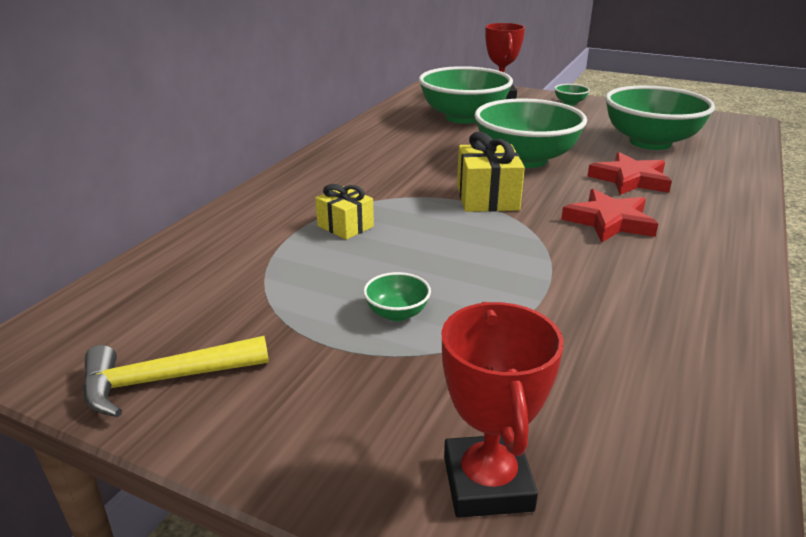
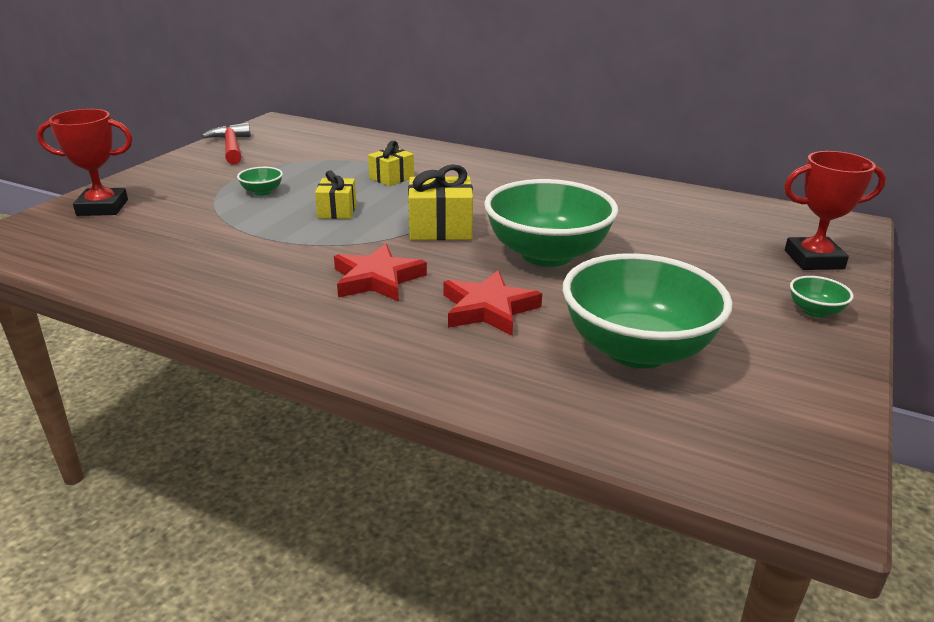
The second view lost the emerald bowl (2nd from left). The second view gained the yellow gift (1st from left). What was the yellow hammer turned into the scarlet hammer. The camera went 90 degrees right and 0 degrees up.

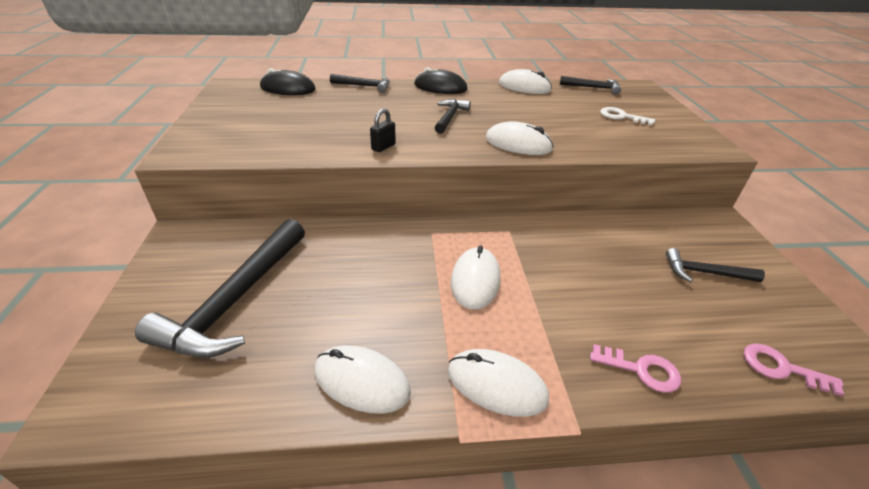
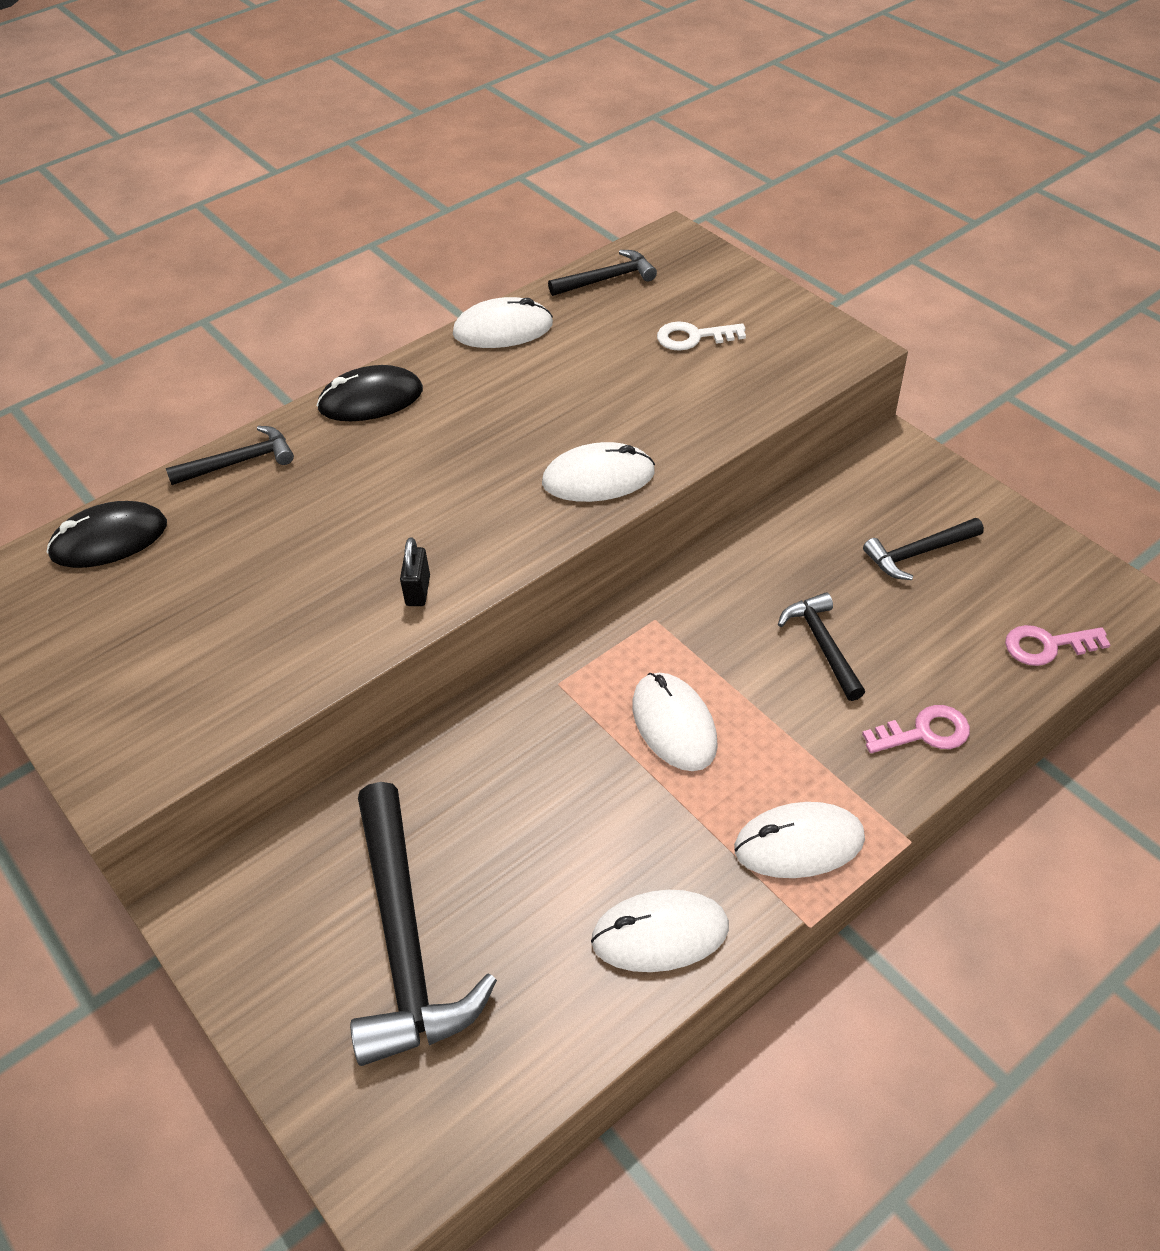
The jet-black hammer (3rd from left in the first image) ended up elsewhere. The camera went 30 degrees left and 10 degrees up.

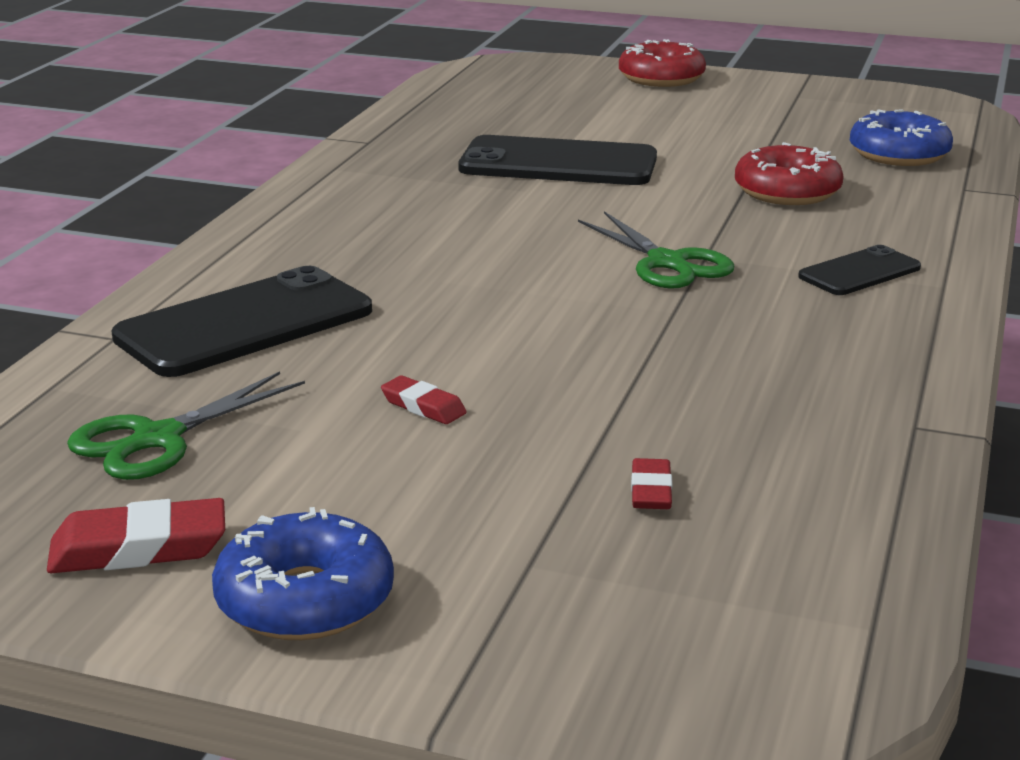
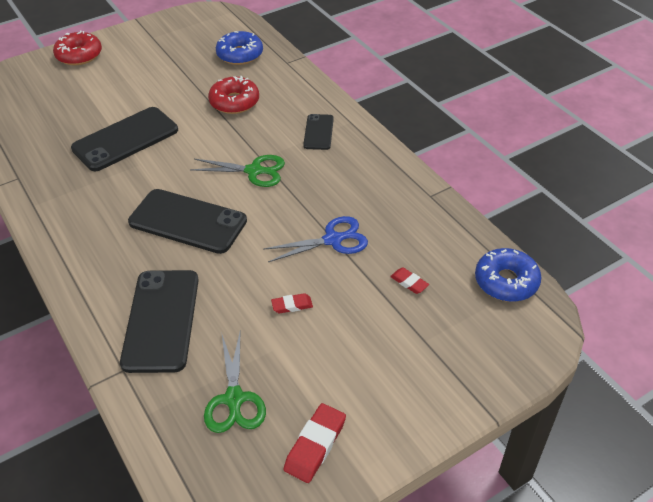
The second view gained the jet-black smartphone (3rd from left). The second view gained the cobalt pair of scissors. The cobalt donut (1st from left in the first image) ended up elsewhere. The camera went 50 degrees left and 20 degrees up.

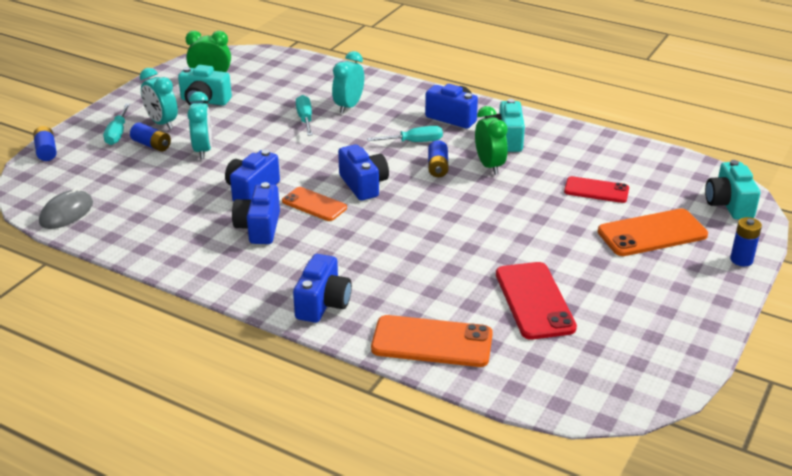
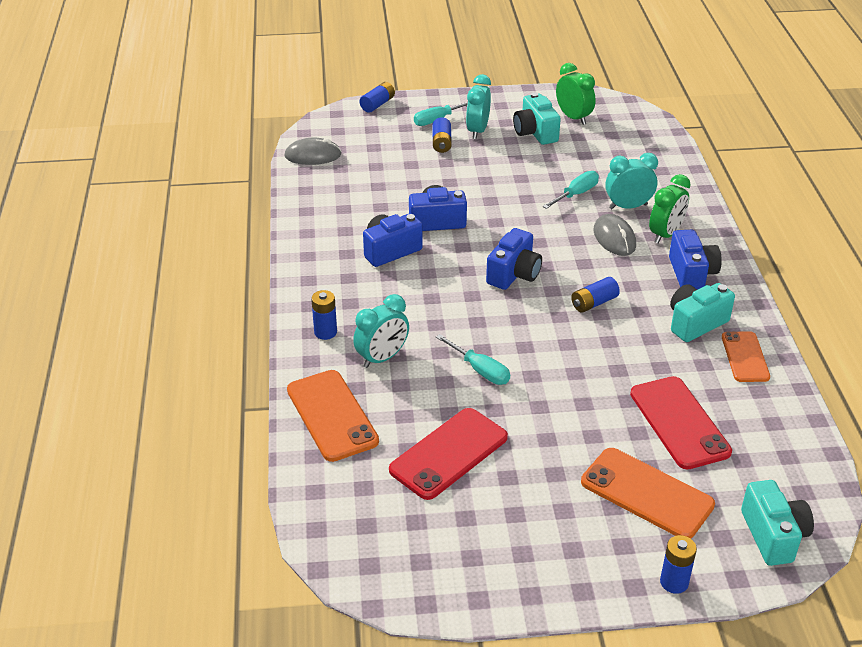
The second view gained the ash-grey mouse (2nd from left). The teal clock (2nd from left in the first image) ended up elsewhere. The orange-coloured smartphone (1st from left in the first image) ended up elsewhere. The teal flat screwdriver (3rd from left in the first image) ended up elsewhere. The emerald clock (2nd from left) ended up elsewhere. Where the cobalt photo camera (3rd from left) stood, the cobalt AA battery (1st from left) came to stand. The teal photo camera (3rd from left) ended up facing another way, 120 degrees clockwise from before. The size of the scarlet smartphone (2nd from left) changed by a factor of 1.56. The camera went 55 degrees right and 5 degrees up.

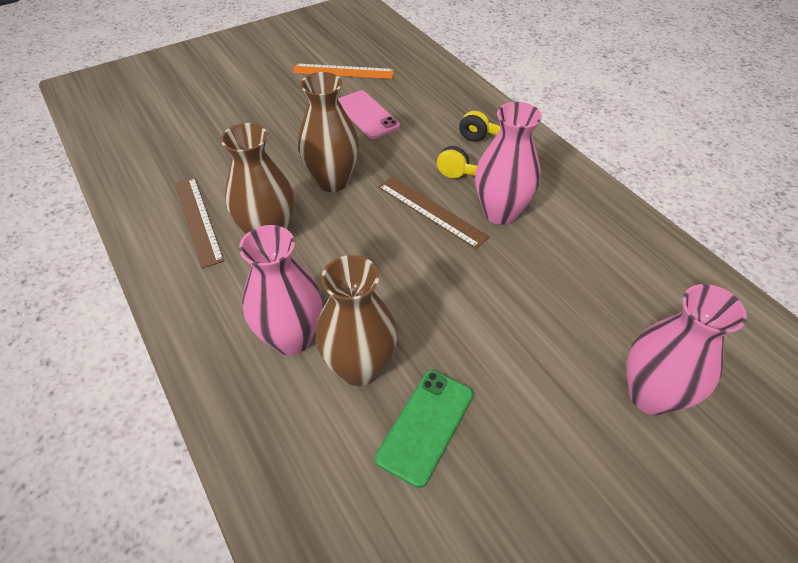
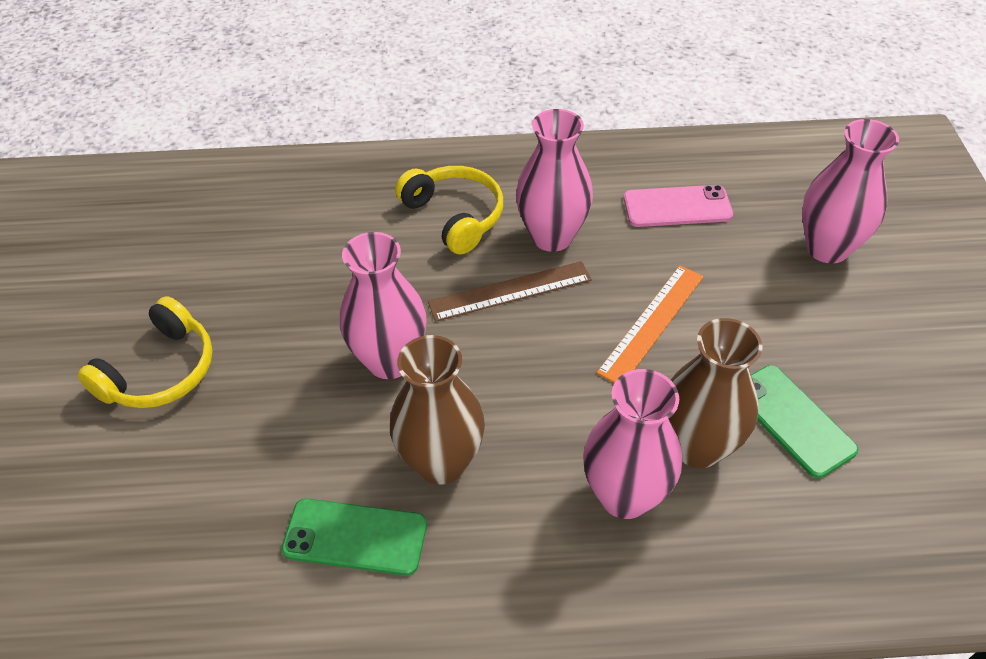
The second view gained the yellow headset (1st from left). The orange-coloured ruler ended up elsewhere. The pink smartphone ended up elsewhere. Where the dark brown ruler (1st from left) stood, the emerald smartphone (1st from left) came to stand. What was the dark brown flower vase (2nd from left) turned into the pink flower vase (1st from left). The camera went 60 degrees left and 0 degrees up.

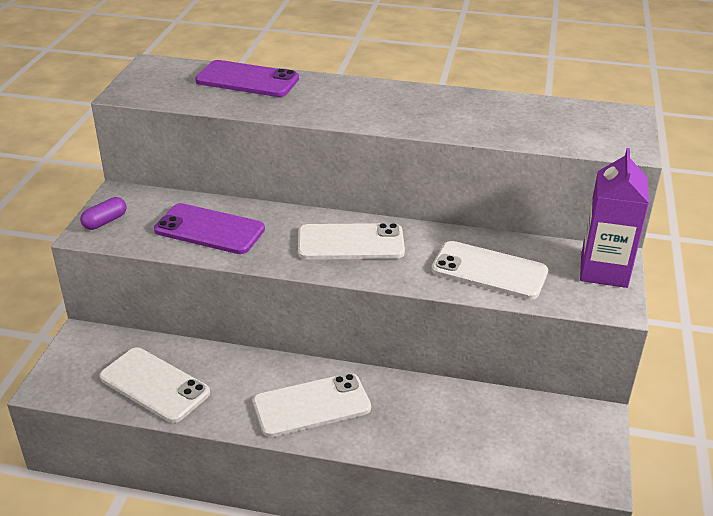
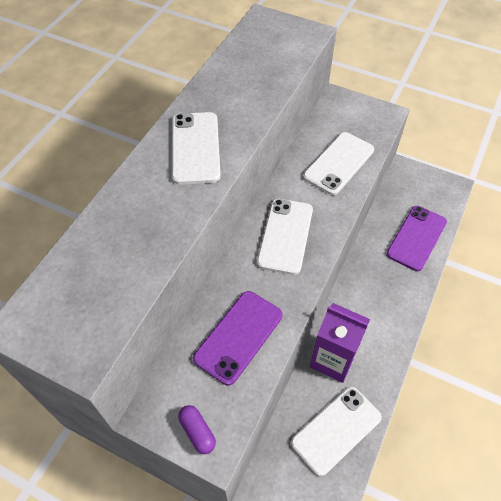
The purple smartphone (2nd from left) ended up elsewhere. The pure white smartphone (2nd from left in the first image) ended up elsewhere. The purple carton ended up elsewhere. The camera went 75 degrees left and 20 degrees up.

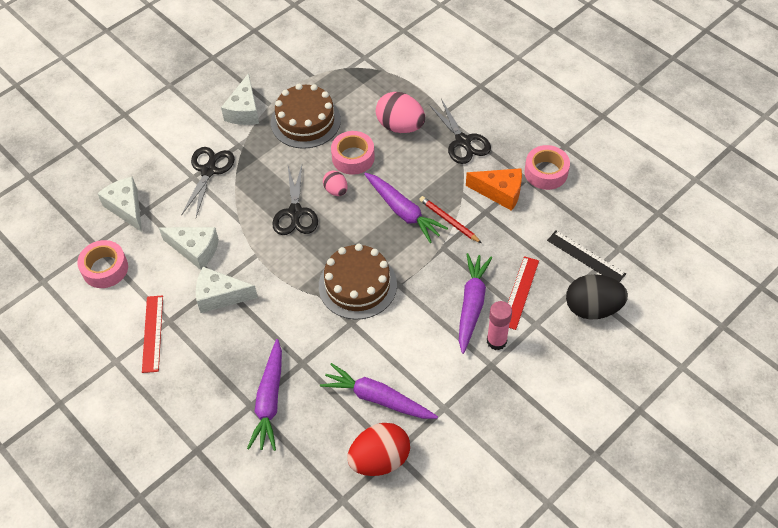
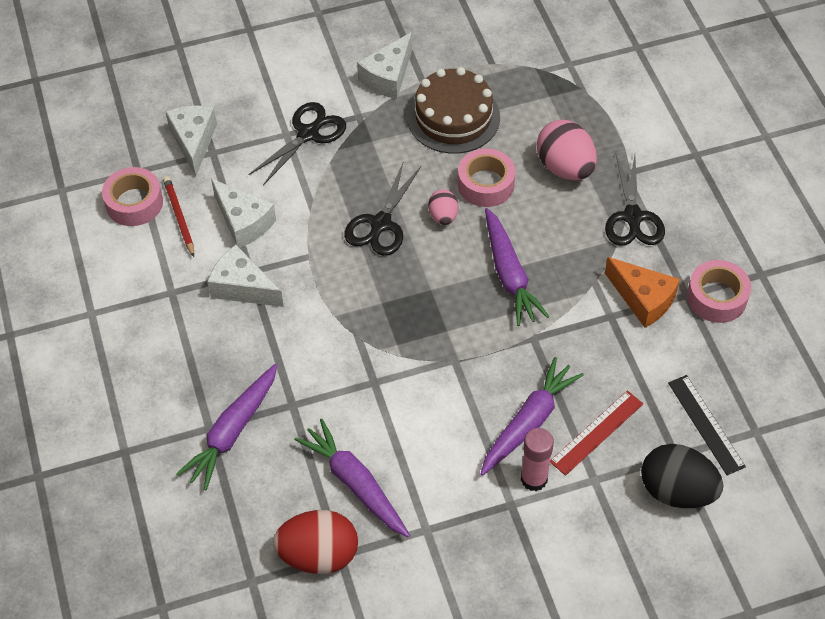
The second view lost the scarlet ruler (1st from left). The second view lost the dark brown gateau (2nd from left). The scarlet pencil ended up elsewhere. The camera went 25 degrees right and 0 degrees up.

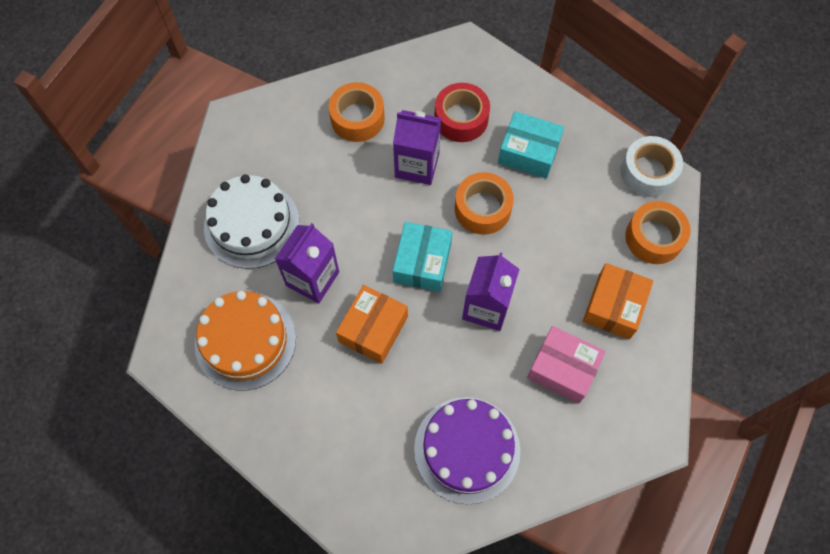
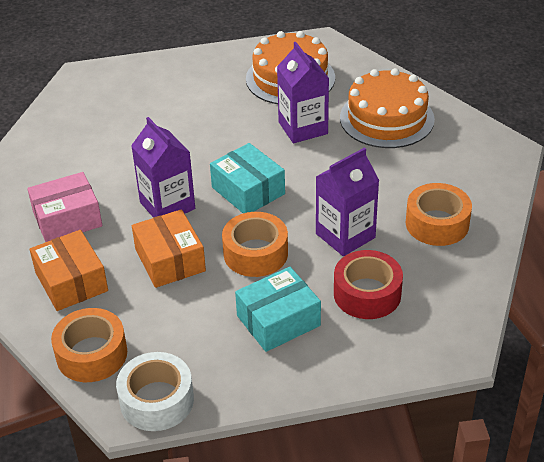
The second view lost the purple gateau. The orange-coloured box (1st from left in the first image) ended up elsewhere. What was the pure white gateau turned into the orange-coloured gateau (2nd from left). The camera went 130 degrees right and 25 degrees down.

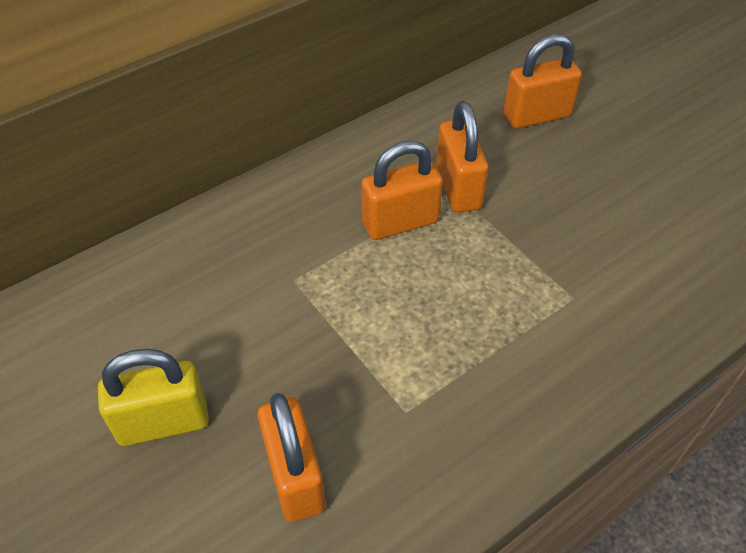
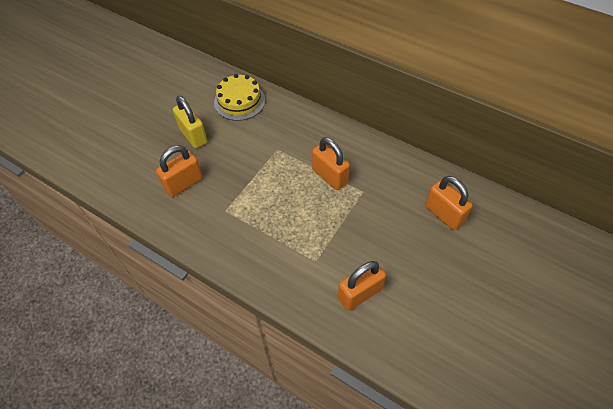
The second view gained the yellow gateau. The orange-coloured lock (3rd from left) ended up elsewhere. The camera went 70 degrees right and 5 degrees up.

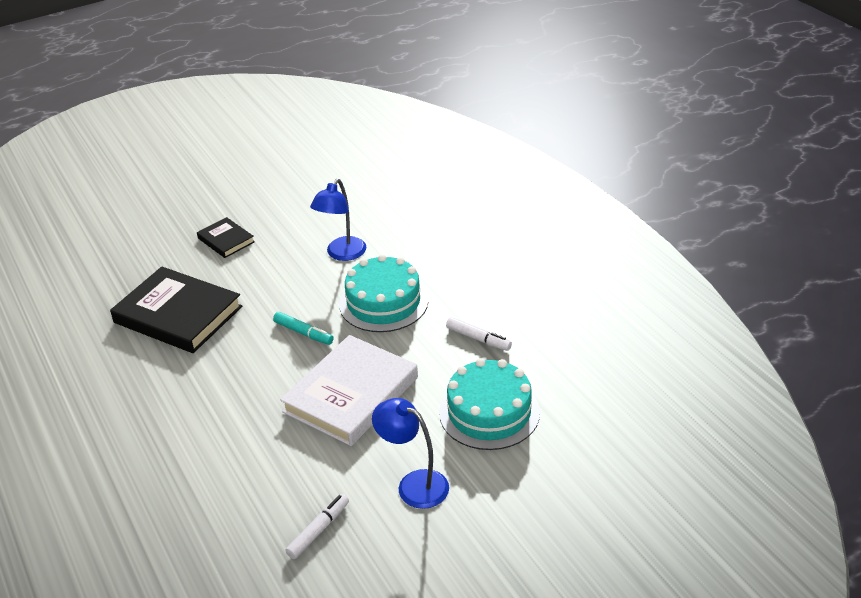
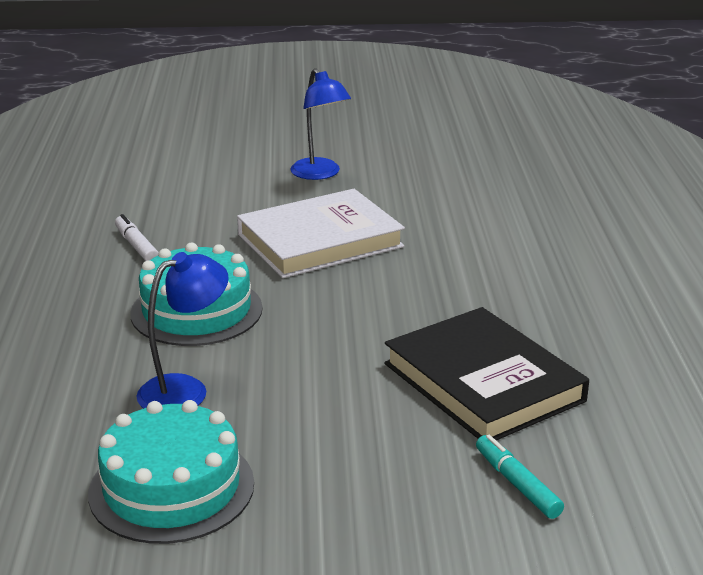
The second view lost the jet-black book (2nd from left). The second view lost the pure white marker pen (1st from left). The teal marker pen ended up elsewhere. The teal gateau (2nd from left in the first image) ended up elsewhere. The camera went 155 degrees left and 10 degrees down.

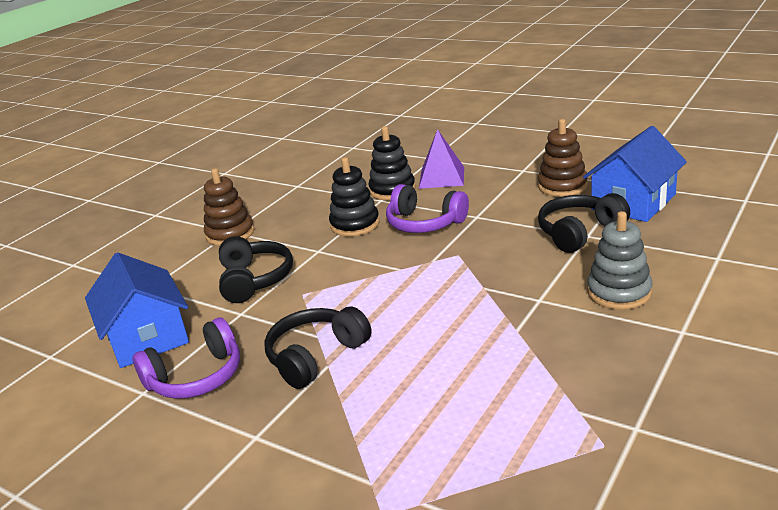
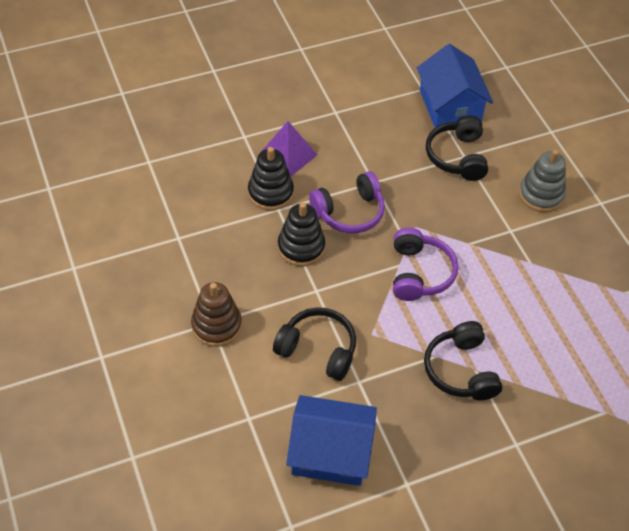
The second view lost the dark brown ring stacker (2nd from left). The purple headset (1st from left in the first image) ended up elsewhere. The camera went 60 degrees left and 25 degrees up.

